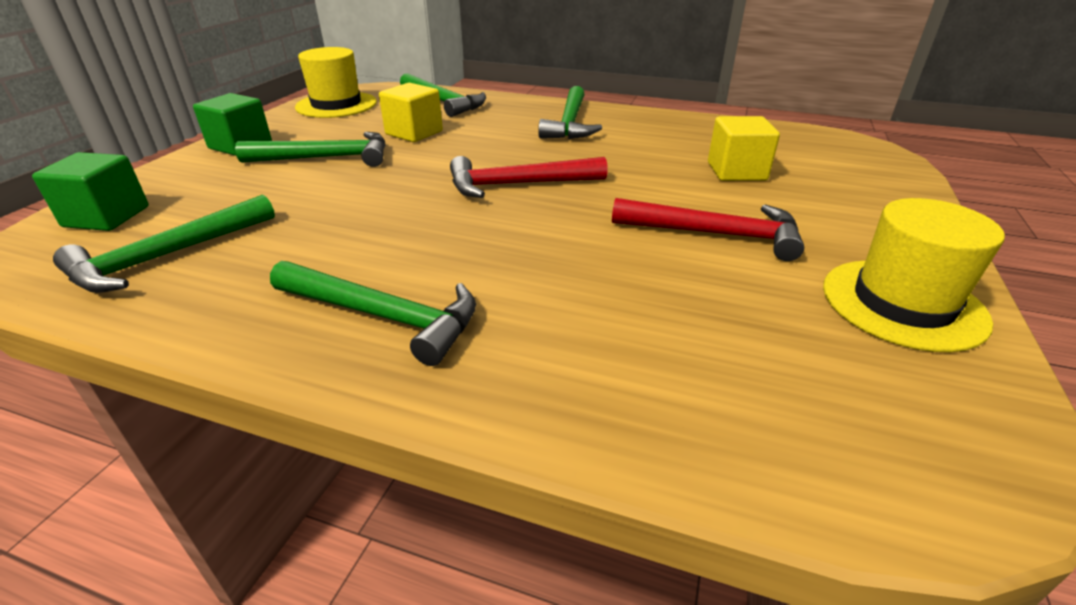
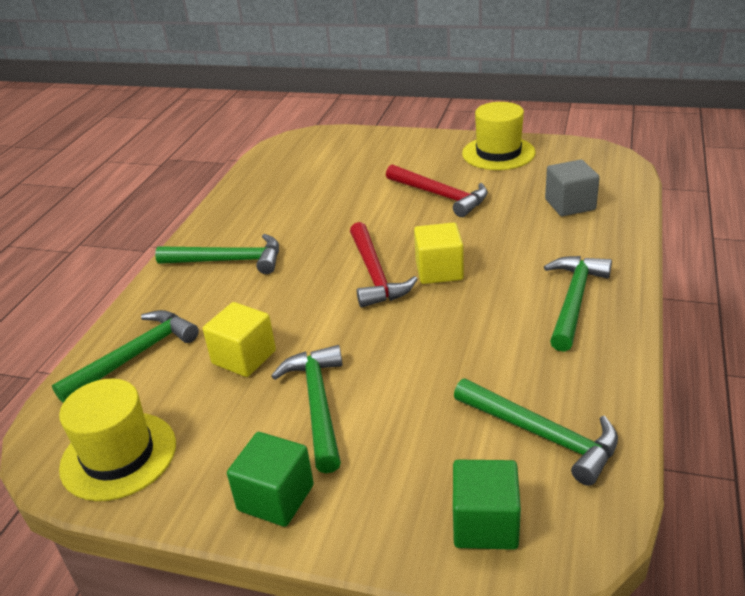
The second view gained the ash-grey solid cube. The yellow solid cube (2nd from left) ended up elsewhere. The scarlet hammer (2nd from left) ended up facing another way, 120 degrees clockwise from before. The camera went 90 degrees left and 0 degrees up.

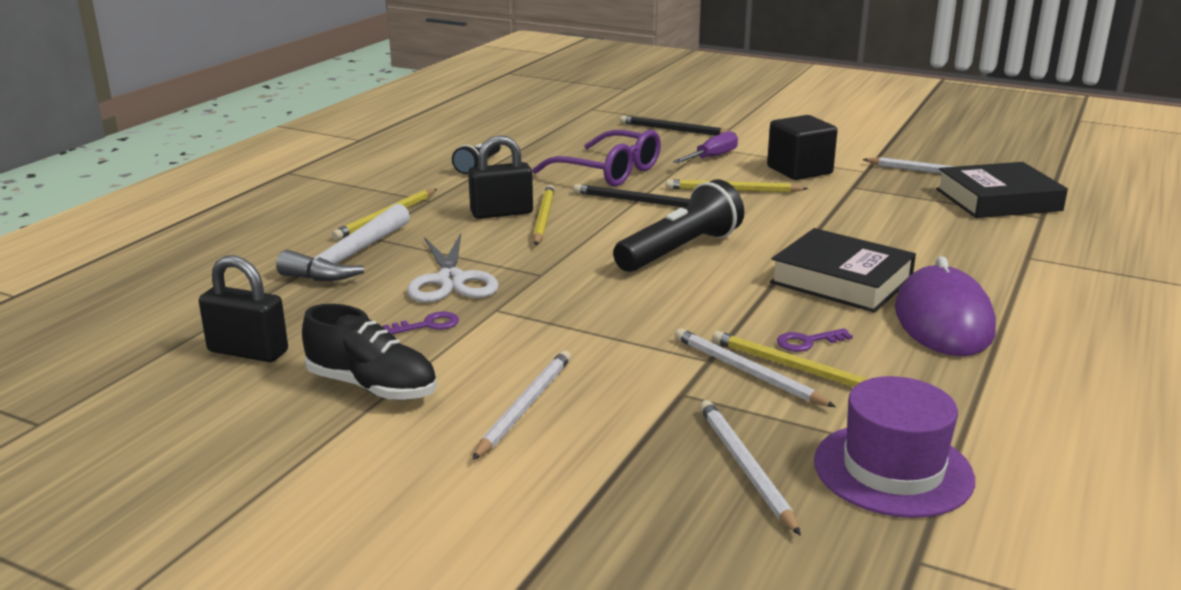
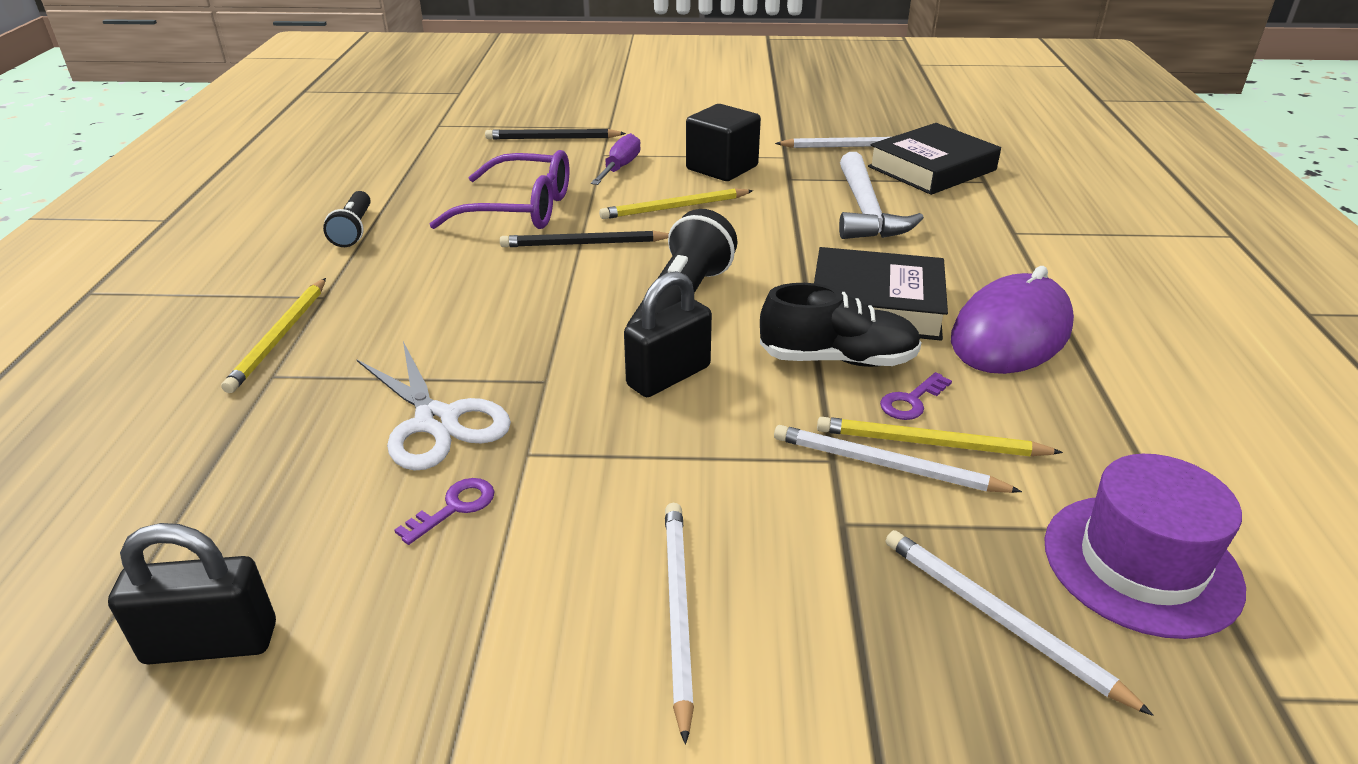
The second view lost the yellow pencil (2nd from left). The pure white hammer ended up elsewhere. The jet-black sneaker ended up elsewhere. The jet-black lock (2nd from left) ended up elsewhere. The purple mouse ended up facing another way, 60 degrees clockwise from before. The camera went 25 degrees left and 10 degrees up.

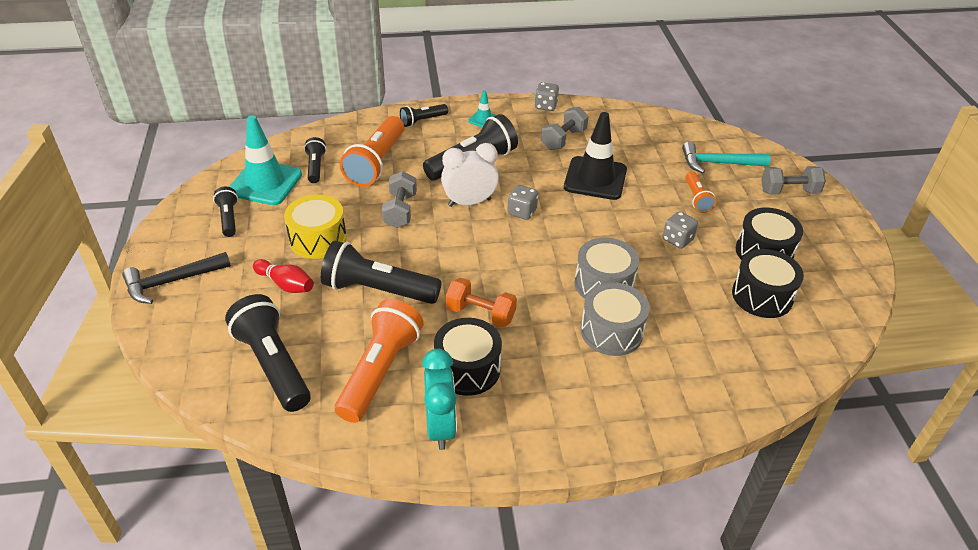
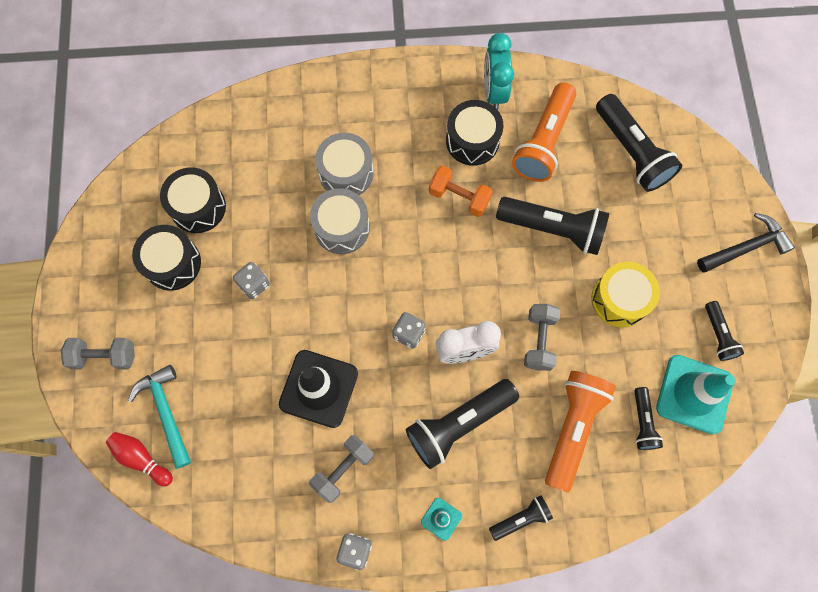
The second view lost the orange-coloured pocket torch (3rd from left). The scarlet skittle ended up elsewhere. The teal hammer ended up facing another way, 120 degrees counterclockwise from before. The camera went 175 degrees left and 30 degrees up.

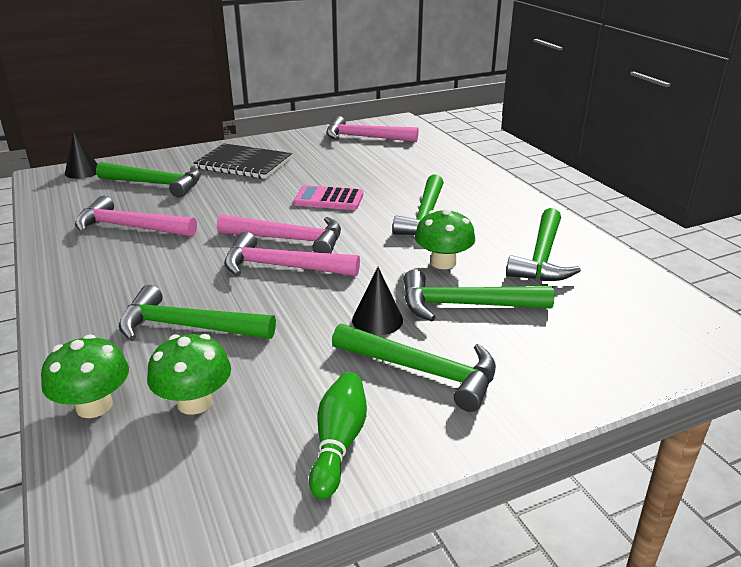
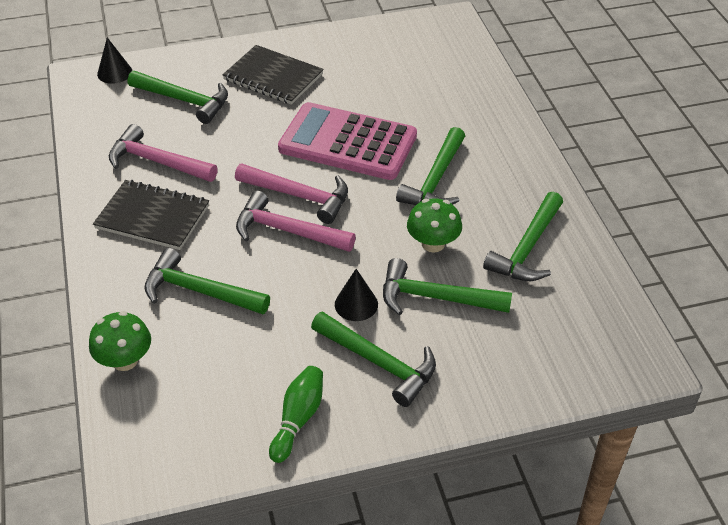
The second view lost the emerald mushroom (2nd from left). The second view lost the pink hammer (4th from left). The second view gained the jet-black notebook (1st from left). The size of the pink calculator changed by a factor of 1.95. The camera went 10 degrees right and 15 degrees up.

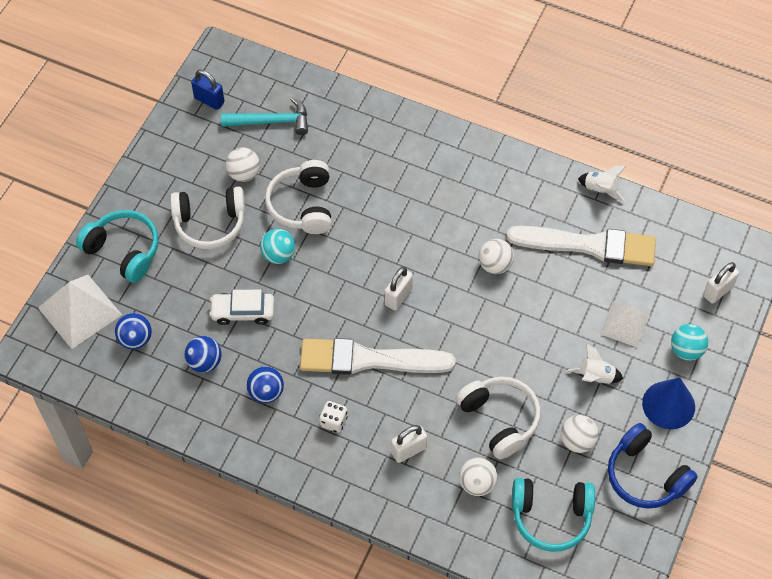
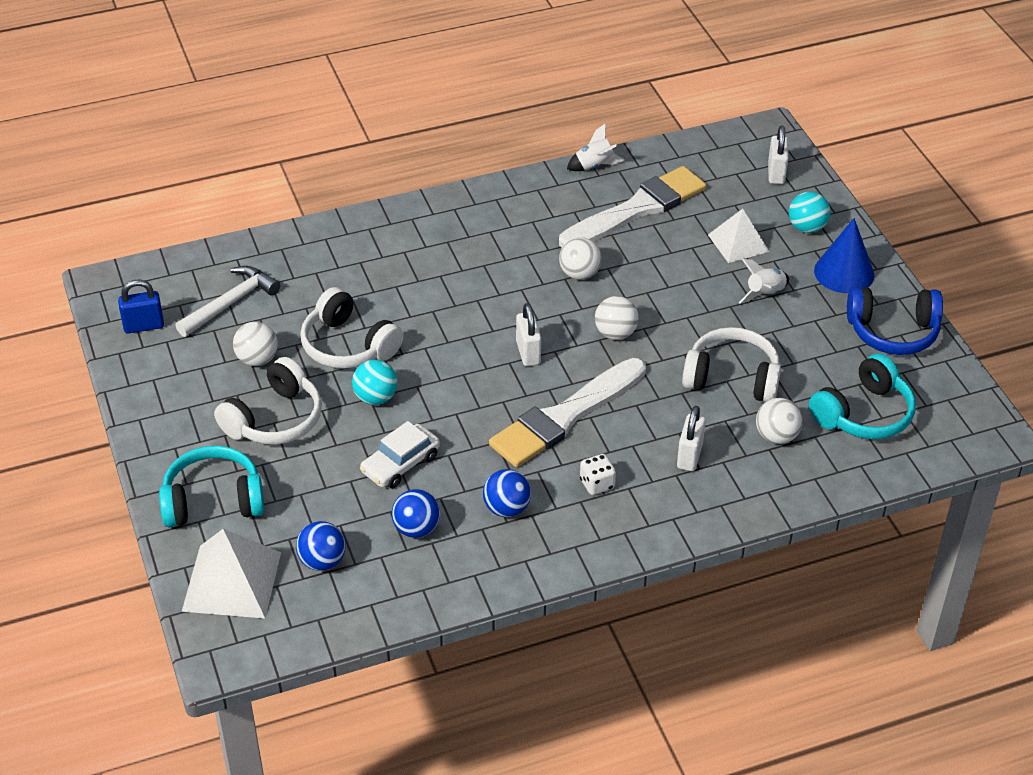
The pure white sphere (4th from left in the first image) ended up elsewhere. What was the teal hammer turned into the pure white hammer. The camera went 45 degrees left and 15 degrees down.

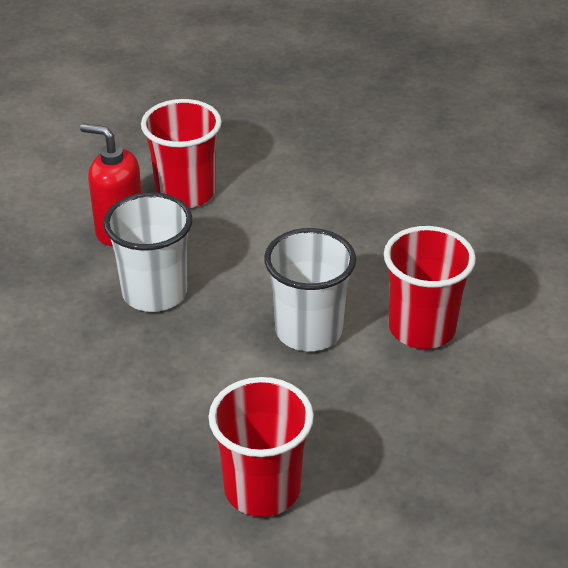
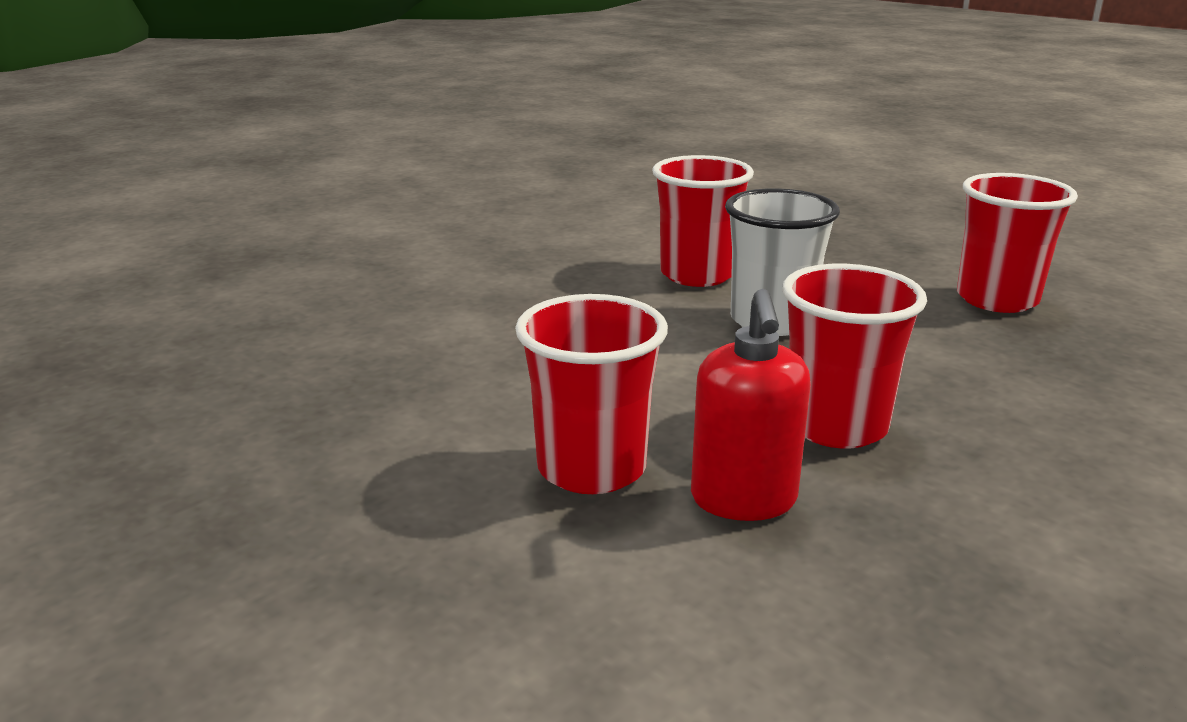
What was the pure white tumbler (1st from left) turned into the scarlet tumbler (3rd from left). The camera went 115 degrees left and 15 degrees down.

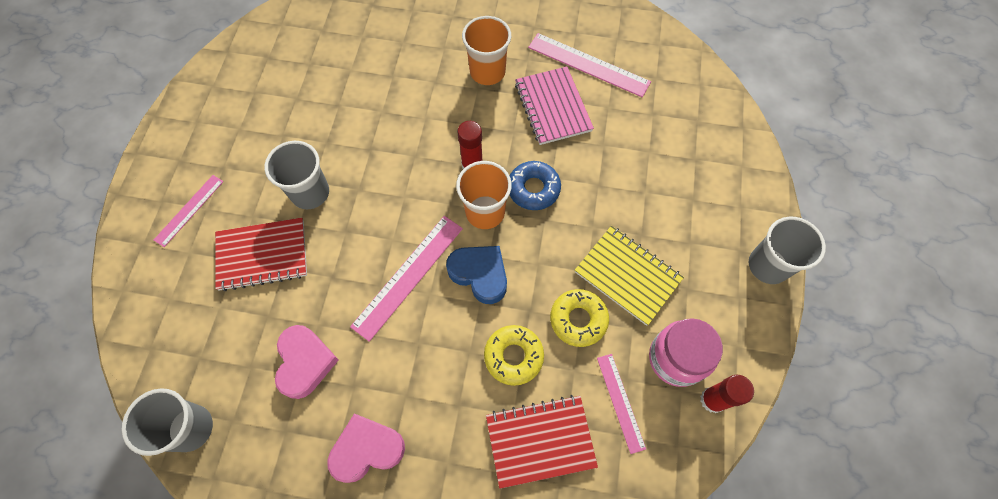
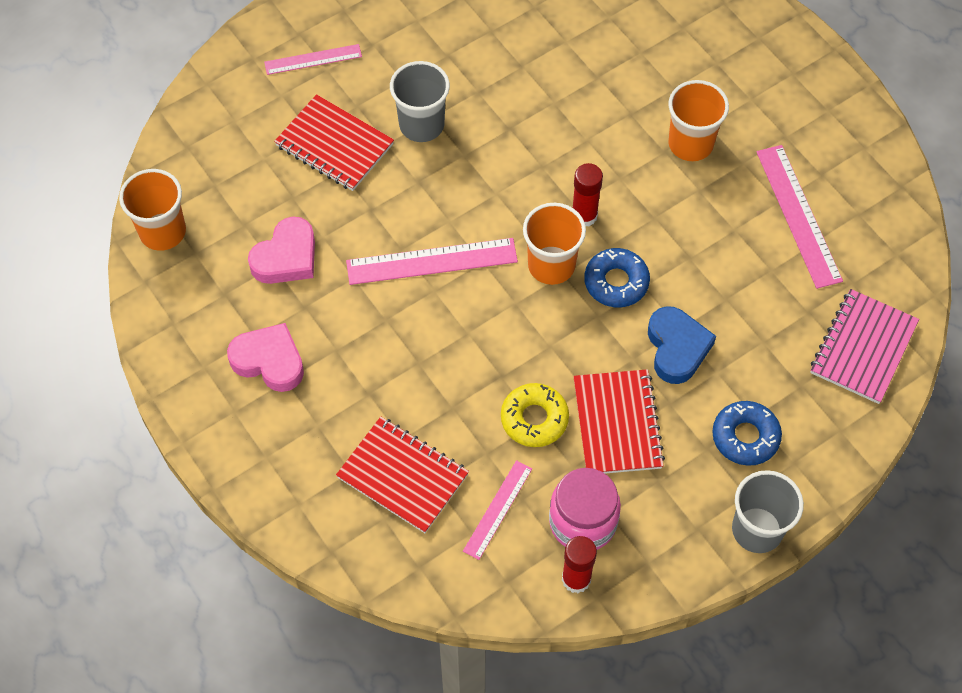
The second view lost the yellow donut (1st from left). The second view gained the cobalt donut (2nd from left). The cobalt love heart ended up elsewhere. The pink notebook ended up elsewhere. What was the ash-grey tumbler (1st from left) turned into the orange-coloured tumbler (1st from left). What was the yellow notebook turned into the scarlet notebook (3rd from left). The camera went 45 degrees right and 5 degrees down.

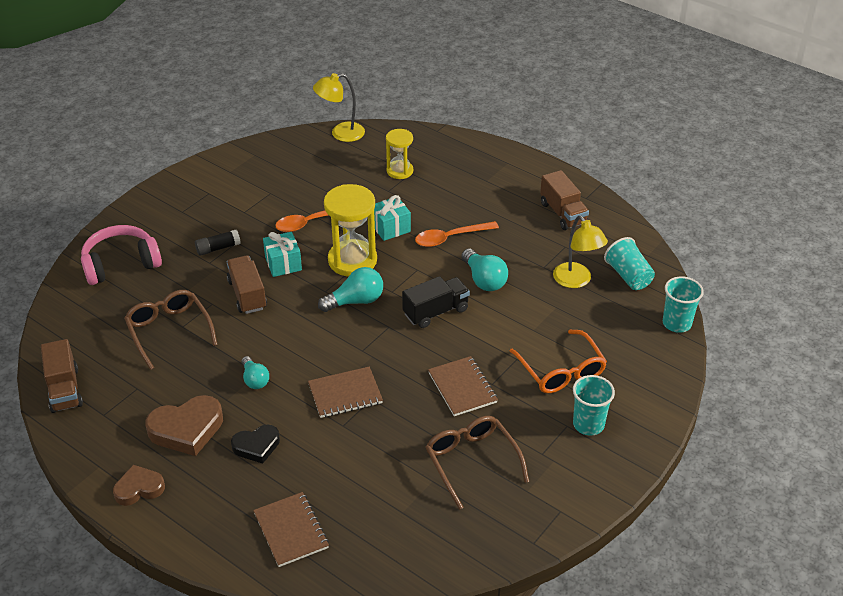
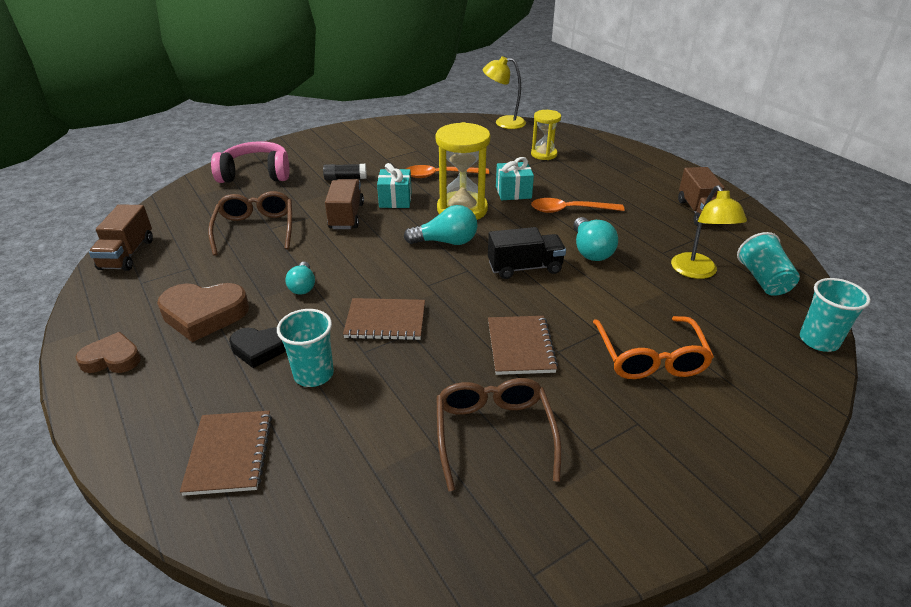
The teal tumbler (1st from left) ended up elsewhere. The camera went 20 degrees right and 5 degrees down.

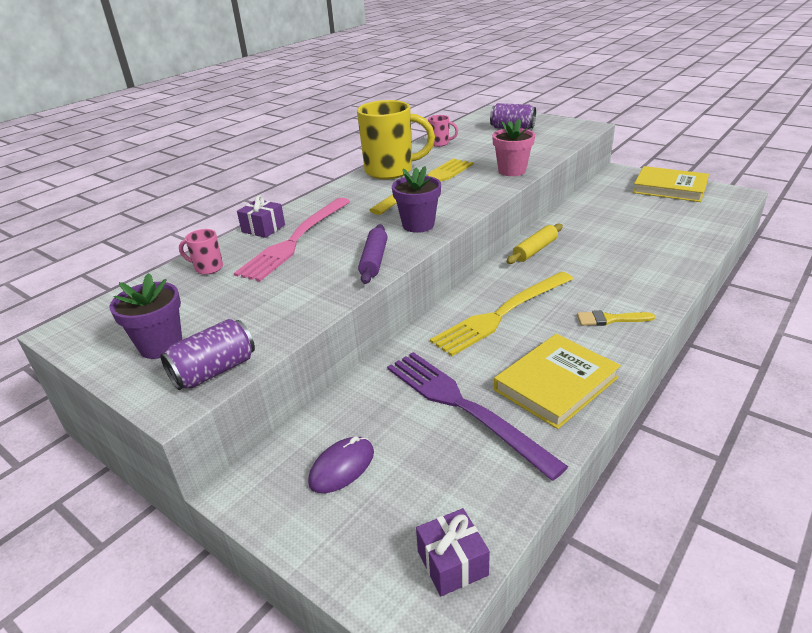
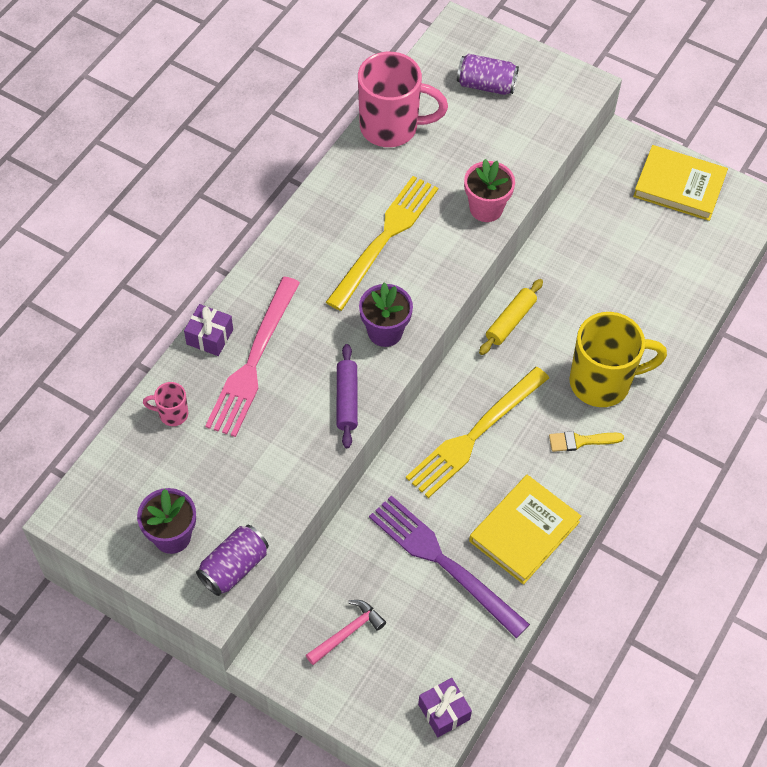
The yellow tea mug ended up elsewhere. Where the purple mouse stood, the pink hammer came to stand. The size of the pink tea mug (2nd from left) changed by a factor of 2.24. The camera went 10 degrees left and 25 degrees up.

